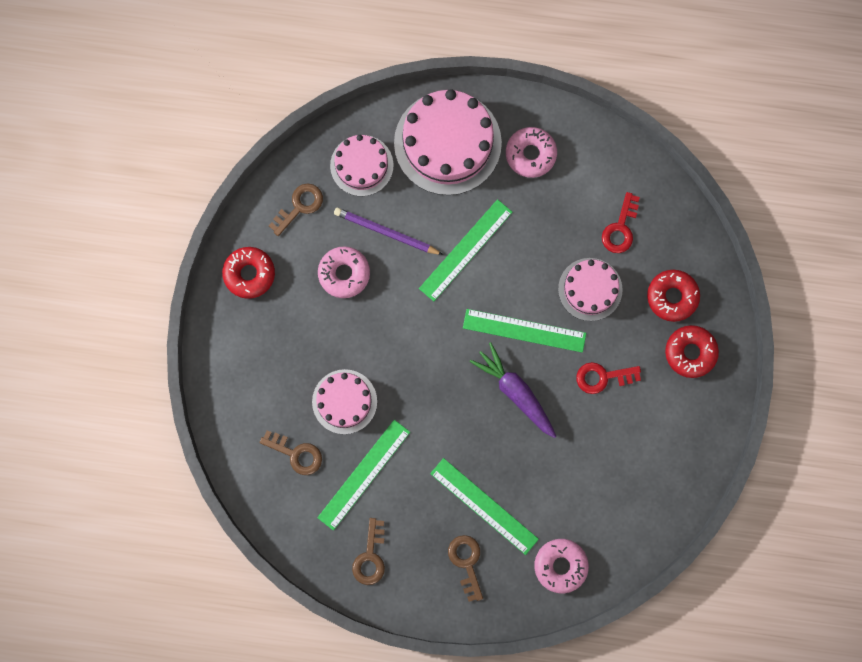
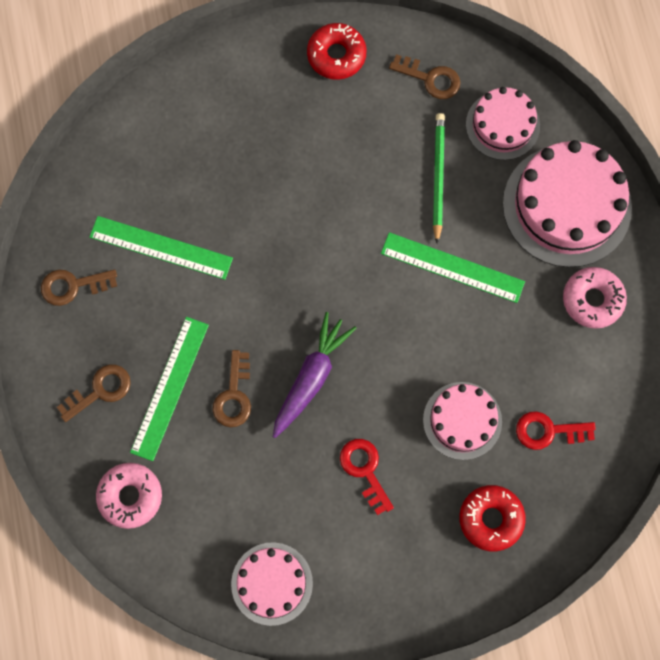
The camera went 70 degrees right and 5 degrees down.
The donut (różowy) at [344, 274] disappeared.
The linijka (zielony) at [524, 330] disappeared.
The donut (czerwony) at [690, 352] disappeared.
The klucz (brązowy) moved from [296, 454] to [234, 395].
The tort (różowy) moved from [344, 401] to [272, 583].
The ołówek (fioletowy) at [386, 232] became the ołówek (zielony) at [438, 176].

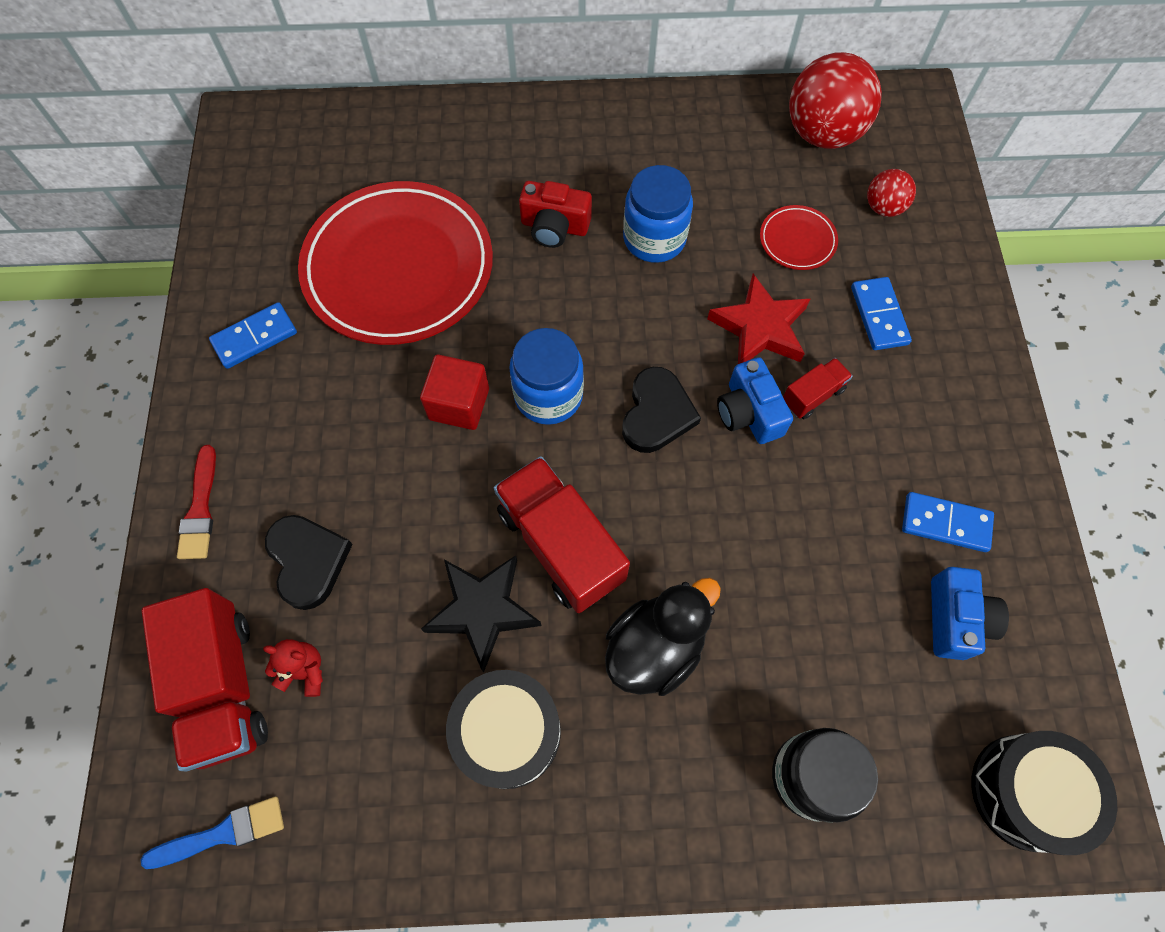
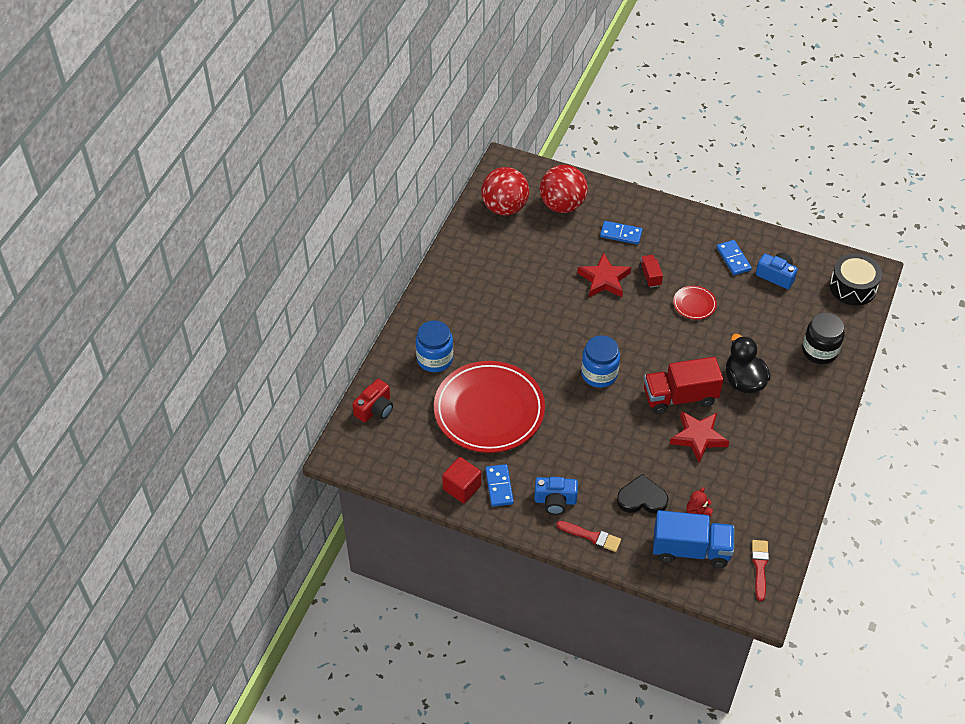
The camera went 65 degrees left and 15 degrees down.
The bęben (czarny) at [507, 732] disappeared.
The serce (czarny) at [657, 413] disappeared.
The sześcian (czerwony) moved from [459, 404] to [462, 487].
The aparat fotograficzny (czerwony) moved from [554, 227] to [375, 409].
The słoik (niebieski) moved from [654, 238] to [435, 359].
The aparat fotograficzny (niebieski) moved from [749, 413] to [555, 501].
The talerz (czerwony) moved from [797, 240] to [694, 304].
The pędzel (niebieski) at [223, 833] became the pędzel (czerwony) at [759, 567].
The ciężarówka (czerwony) at [223, 686] became the ciężarówka (niebieski) at [691, 549].
The gwiazda (czarny) at [483, 610] became the gwiazda (czerwony) at [698, 437].
The kostka domina (niebieski) at [945, 523] turned 60 degrees counterclockwise.
The piłka (czerwony) at [883, 208] changed to 1.97 times the size.

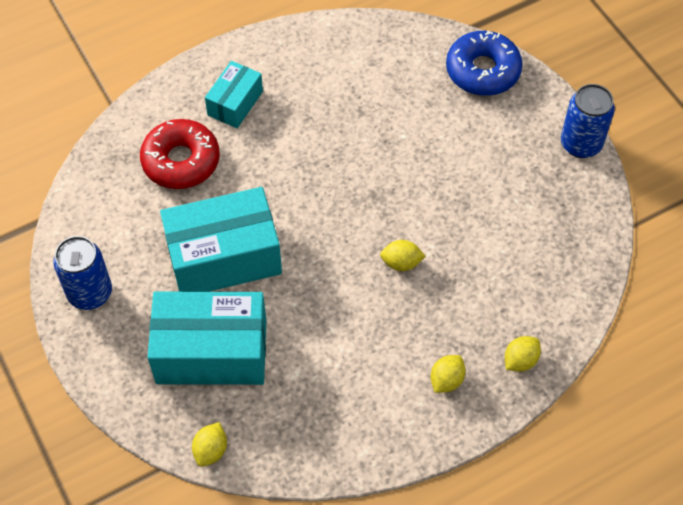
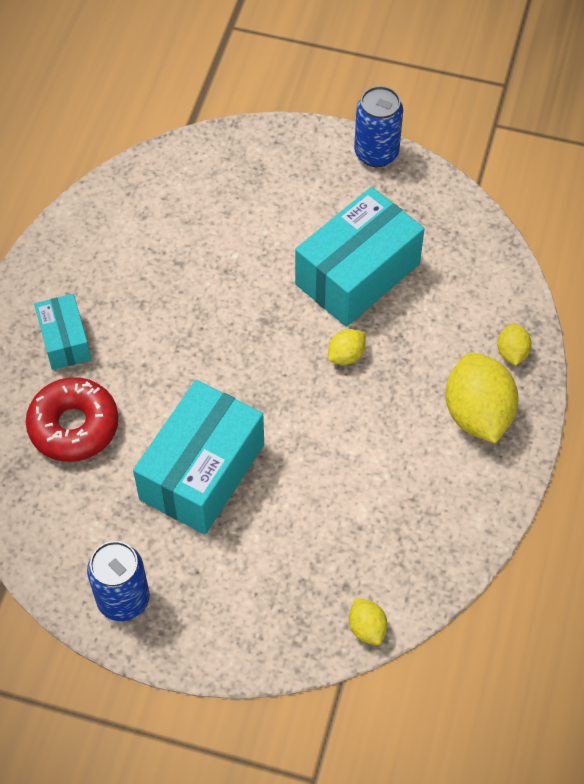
The camera went 45 degrees left and 0 degrees up.
The donut (niebieski) at [482, 71] disappeared.
The pudełko (turkusowy) moved from [211, 352] to [357, 274].
The cytryna (żółty) at [446, 380] changed to 2.05 times the size.

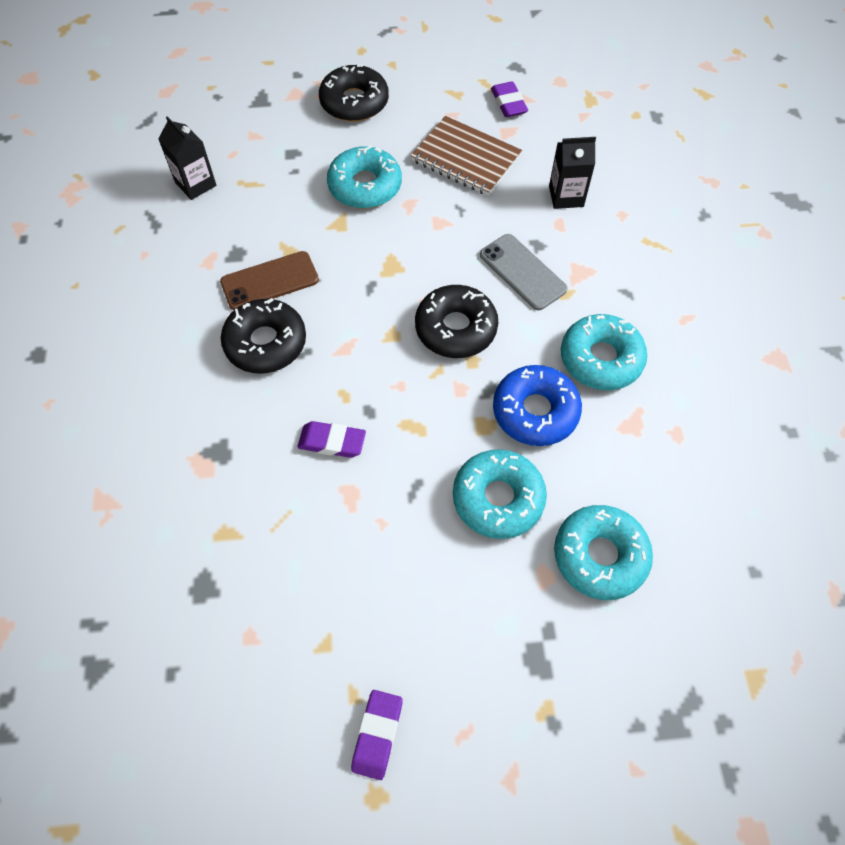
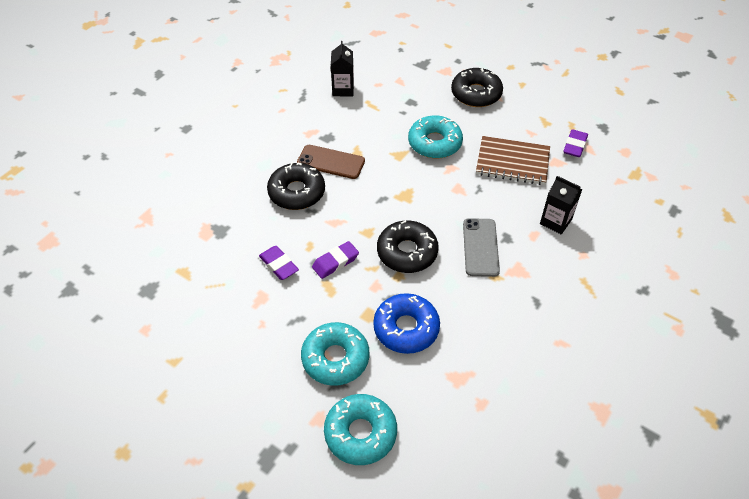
The camera went 40 degrees right and 10 degrees down.
The donut (turkusowy) at [601, 359] disappeared.
The gumka do mazania (fioletowy) moved from [377, 735] to [335, 262].
The zeszyt (brązowy) at [465, 158] turned 60 degrees counterclockwise.

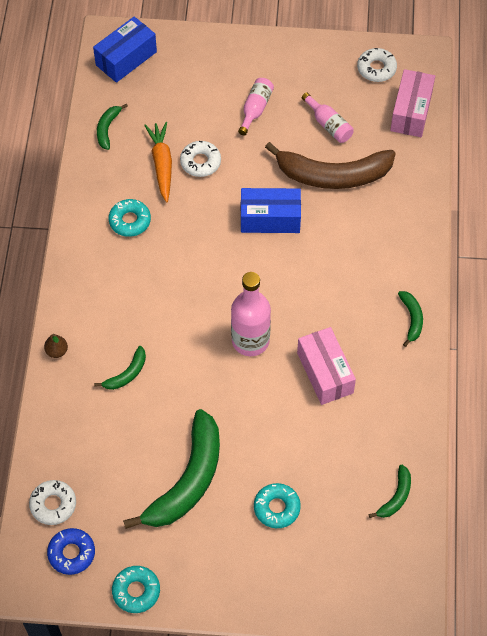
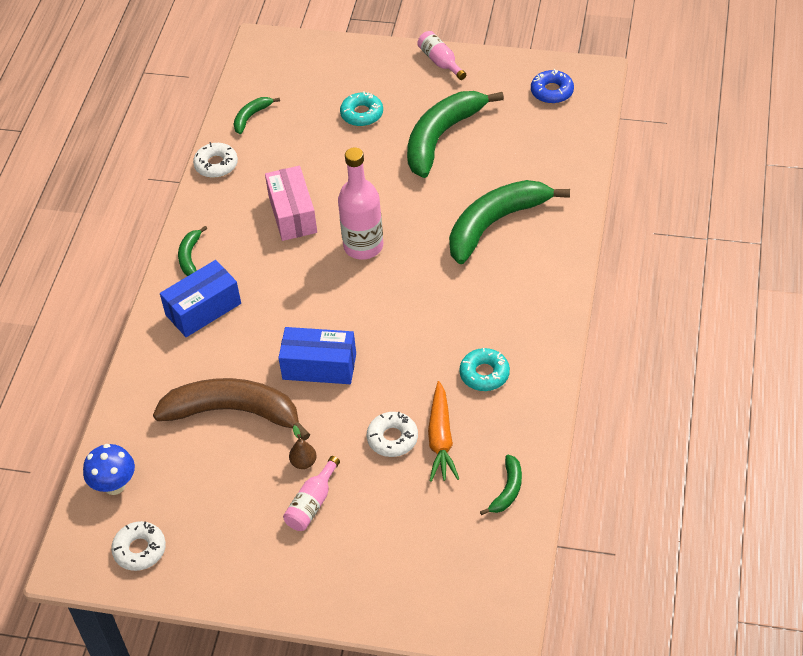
The camera went 170 degrees left and 10 degrees down.
The donut (turkusowy) at [136, 591] disappeared.
The donut (biały) moved from [53, 504] to [216, 165].
The gruszka (brązowy) moved from [57, 351] to [303, 462].
The pudełko (niebieski) moved from [126, 58] to [203, 309].
The butelka (różowy) moved from [328, 125] to [440, 62].
The pudełko (różowy) at [411, 112] was replaced by the grzyb (niebieski) at [114, 485].
The banan (zielony) at [127, 374] changed to 2.21 times the size.

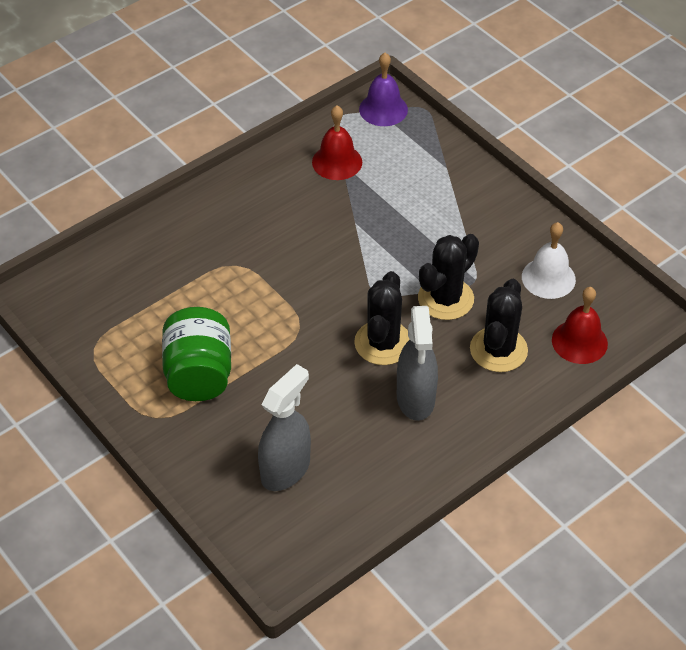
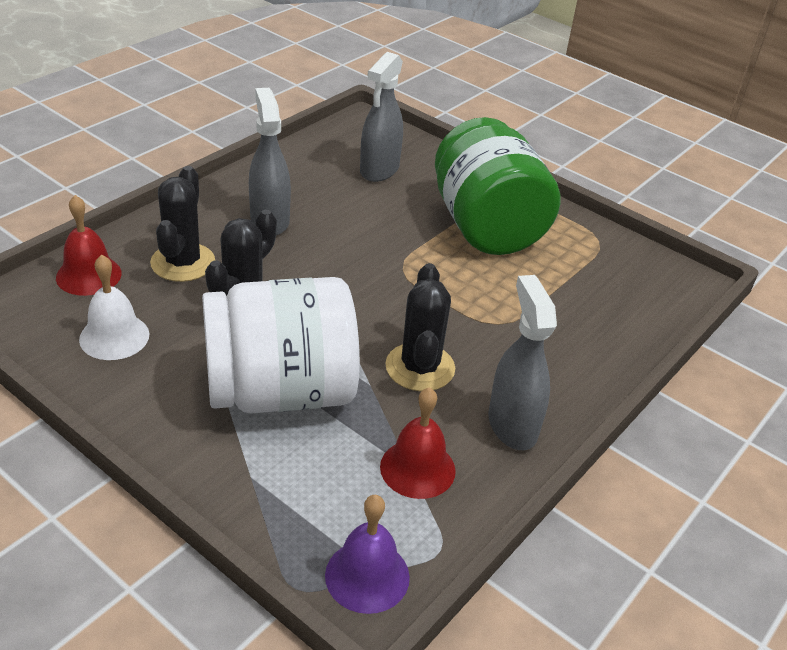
The camera went 165 degrees right and 10 degrees down.
The słoik (biały) at [280, 391] appeared.
The spryskiwacz (szary) at [512, 425] appeared.
The kaktus (czarny) moved from [383, 343] to [420, 367].
The słoik (zielony) at [199, 374] changed to 1.50 times the size.

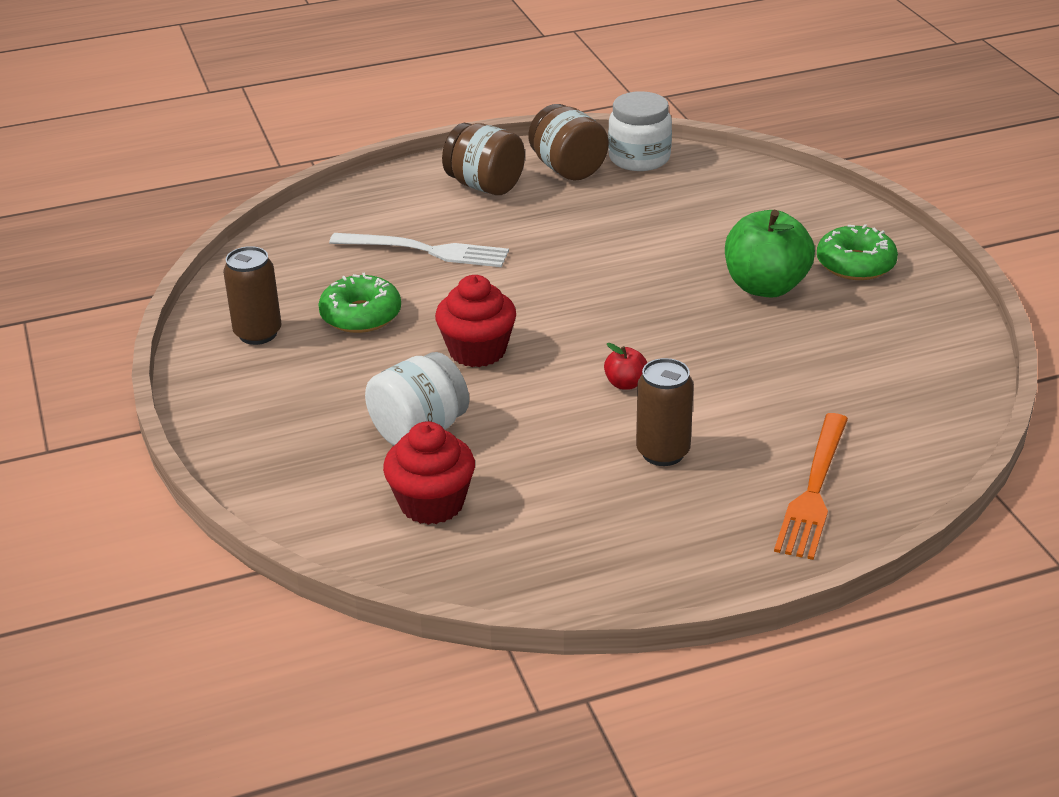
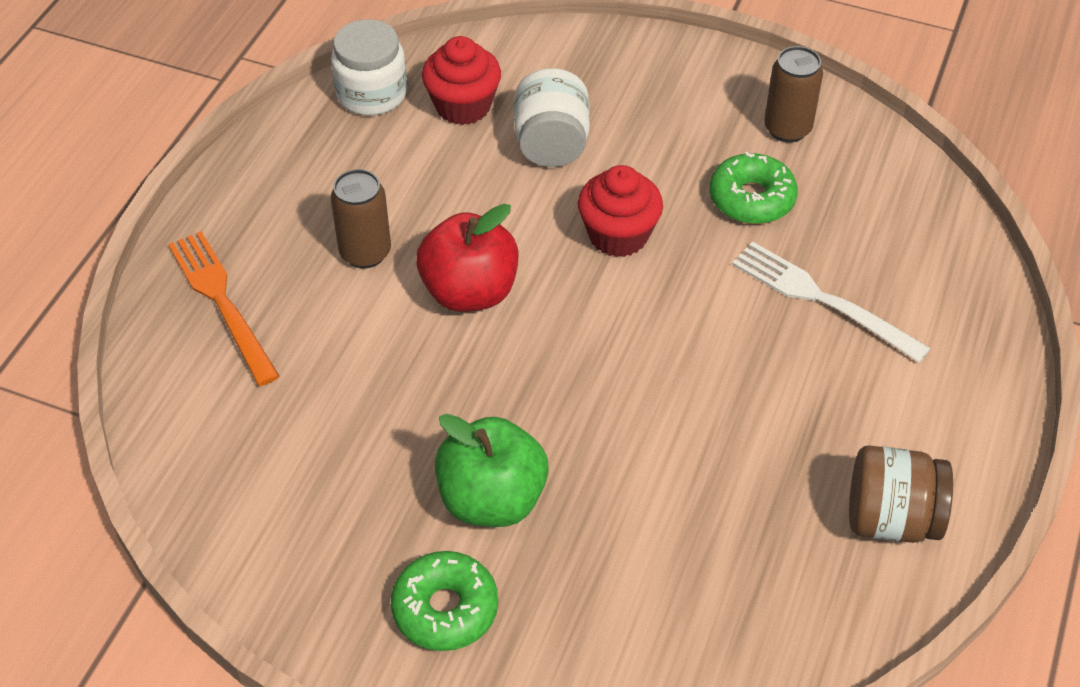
The camera went 130 degrees right and 15 degrees up.
The słoik (brązowy) at [485, 186] disappeared.
The słoik (biały) moved from [639, 158] to [371, 94].
The widelec (biały) at [426, 251] turned 75 degrees clockwise.
The jabłko (czerwony) at [625, 384] changed to 2.21 times the size.

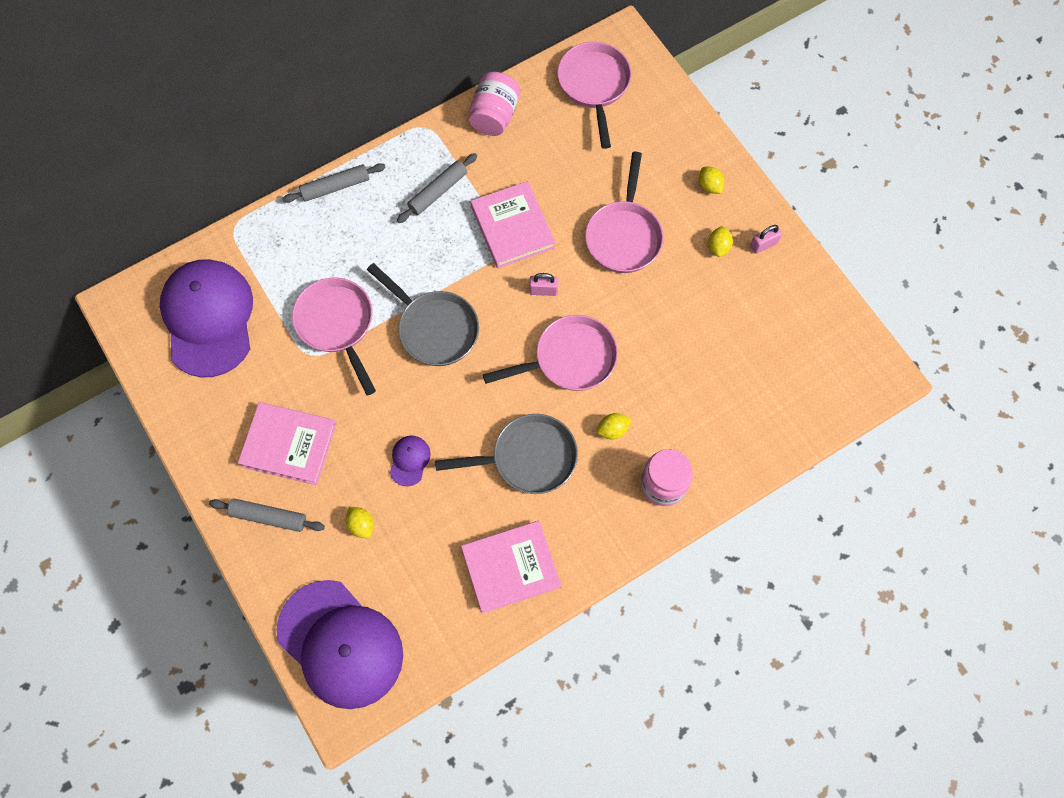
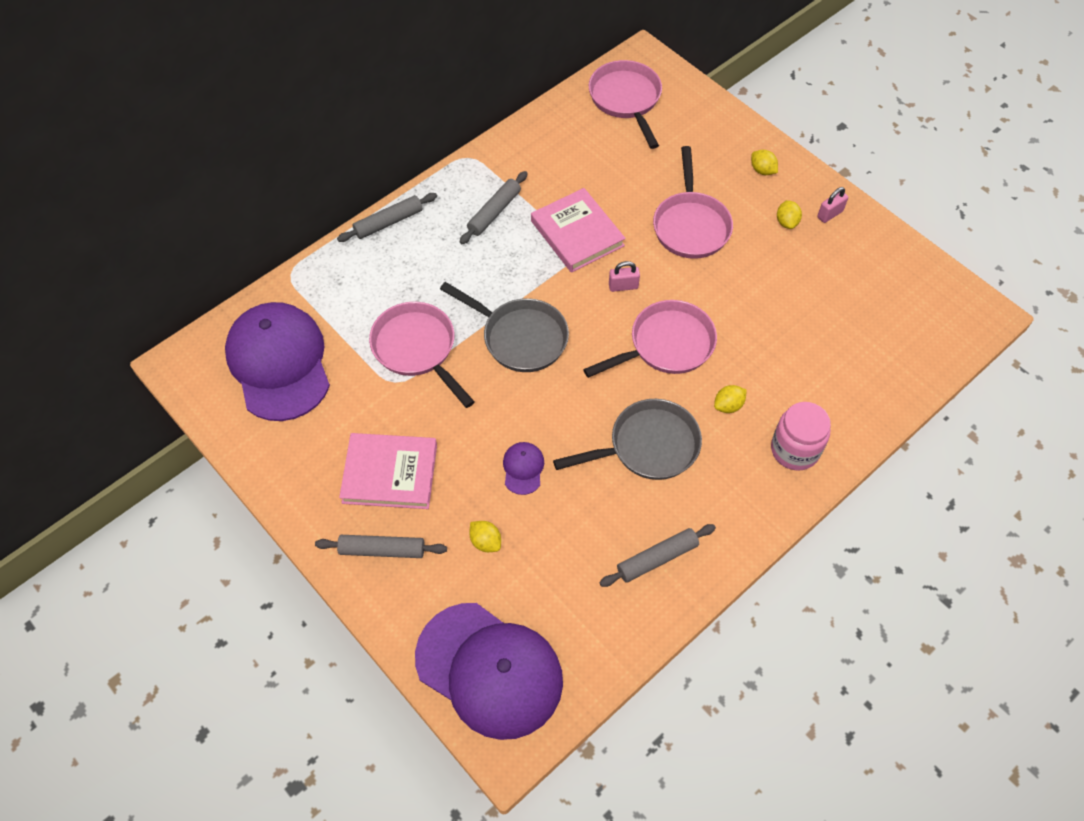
The camera went 10 degrees left and 10 degrees down.
The słoik (różowy) at [494, 115] disappeared.
The książka (różowy) at [511, 567] was replaced by the wałek do ciasta (szary) at [657, 558].

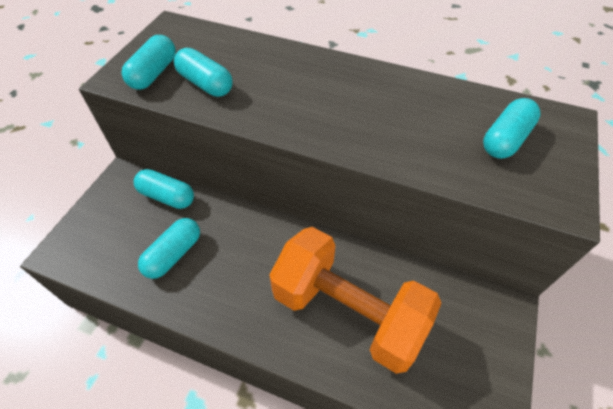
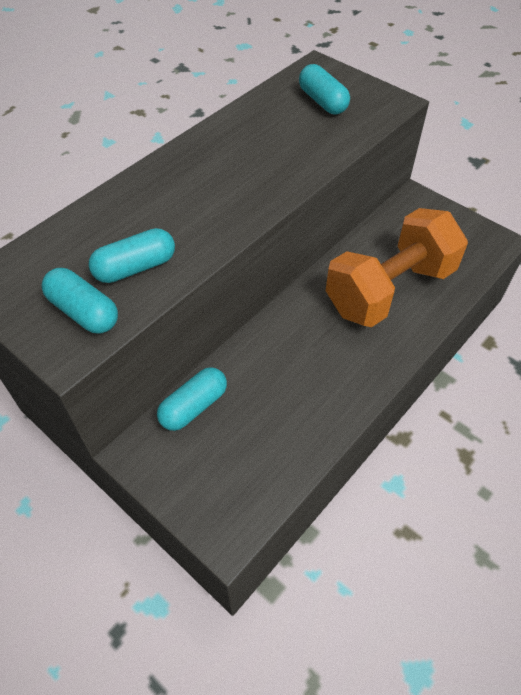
The camera went 70 degrees left and 0 degrees up.
The kapsułka (turkusowy) at [173, 254] disappeared.

